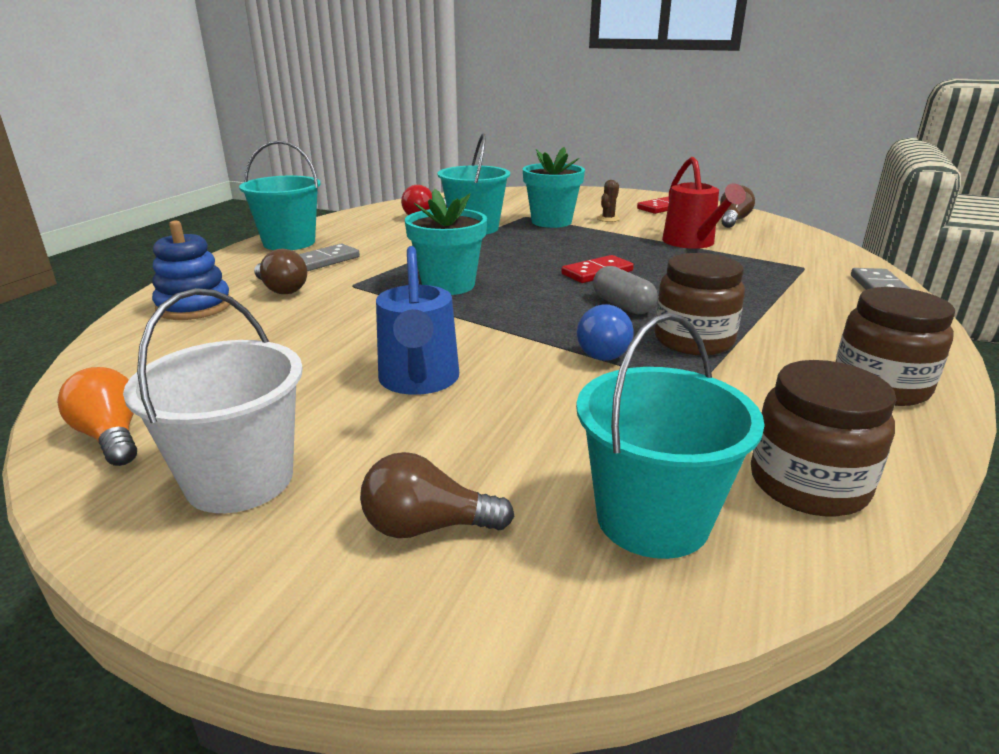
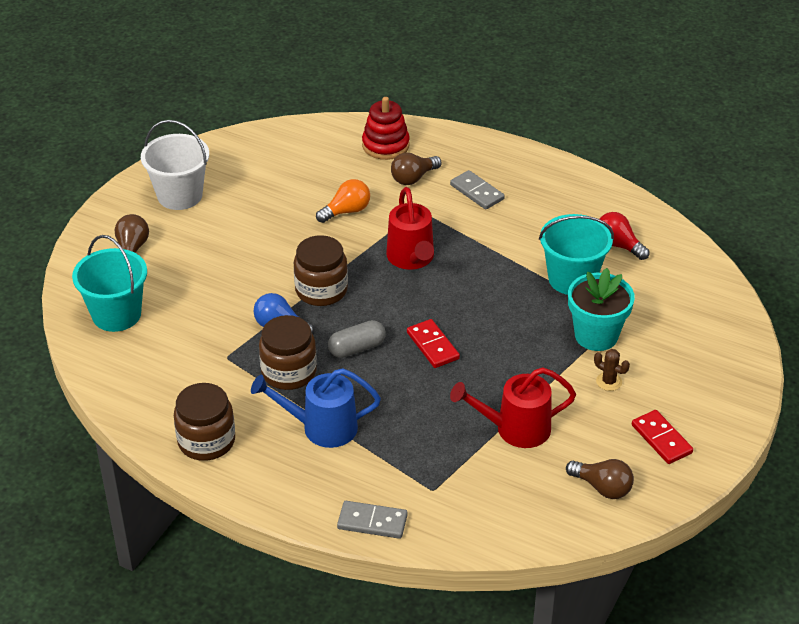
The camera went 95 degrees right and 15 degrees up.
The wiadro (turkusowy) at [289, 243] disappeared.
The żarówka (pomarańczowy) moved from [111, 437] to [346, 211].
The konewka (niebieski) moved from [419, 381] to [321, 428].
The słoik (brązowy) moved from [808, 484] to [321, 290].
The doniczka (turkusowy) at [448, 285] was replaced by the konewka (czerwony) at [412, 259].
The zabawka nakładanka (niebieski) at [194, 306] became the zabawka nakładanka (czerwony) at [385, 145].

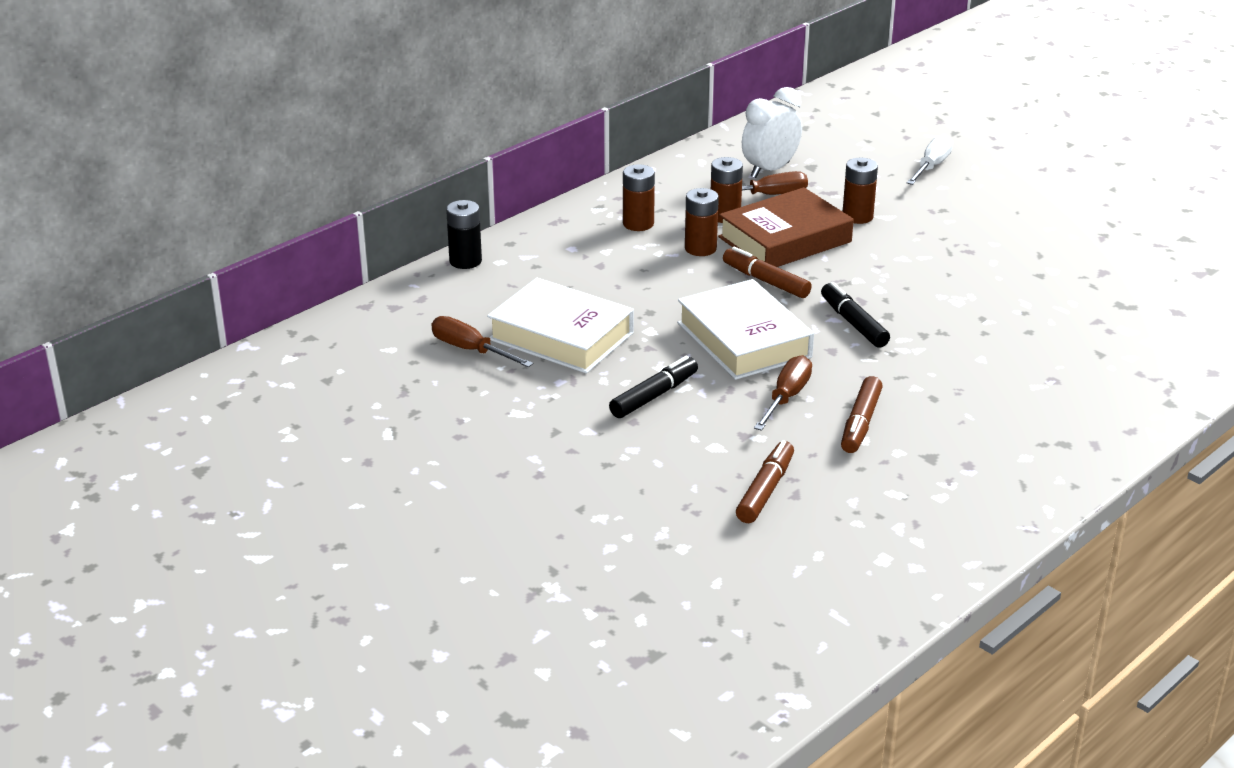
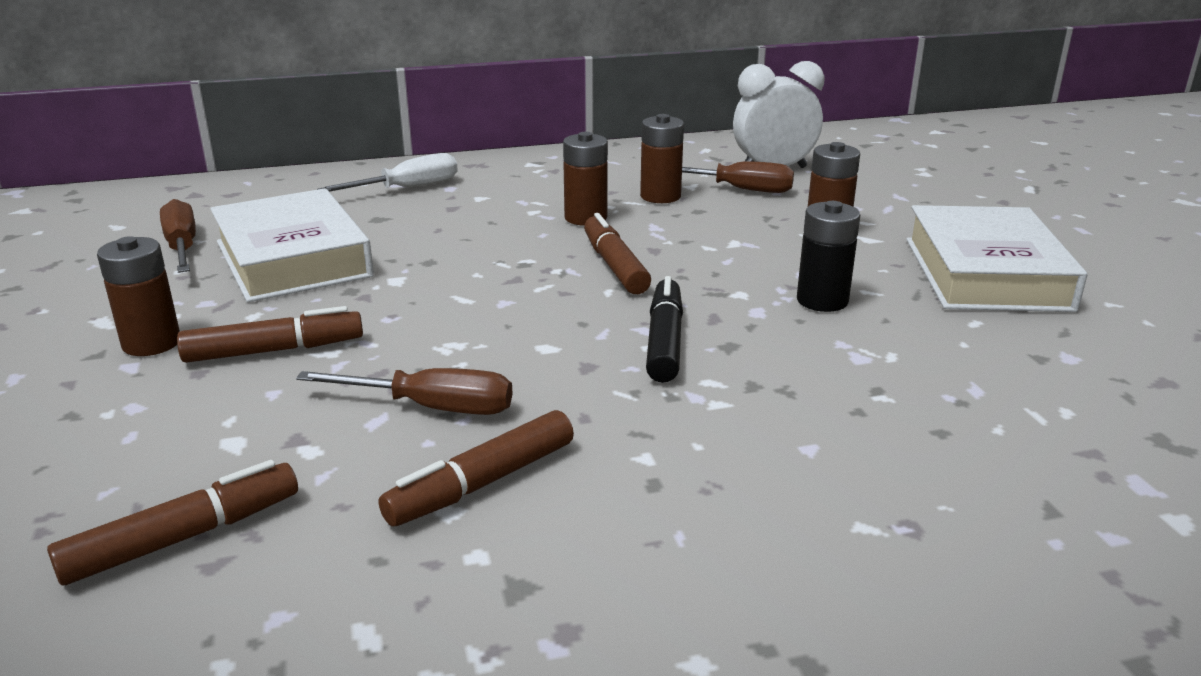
The camera went 30 degrees right and 5 degrees down.
The książka (brązowy) at [785, 239] disappeared.
The bateria (czarny) moved from [465, 261] to [822, 301].
The bateria (brązowy) moved from [638, 224] to [151, 343].
The książka (biały) moved from [744, 340] to [986, 273].
The śrubokręt (biały) moved from [931, 166] to [407, 188].
The flamaster (czarny) at [654, 396] became the flamaster (brązowy) at [274, 350].
The śrubokręt (brązowy) at [786, 397] turned 45 degrees clockwise.

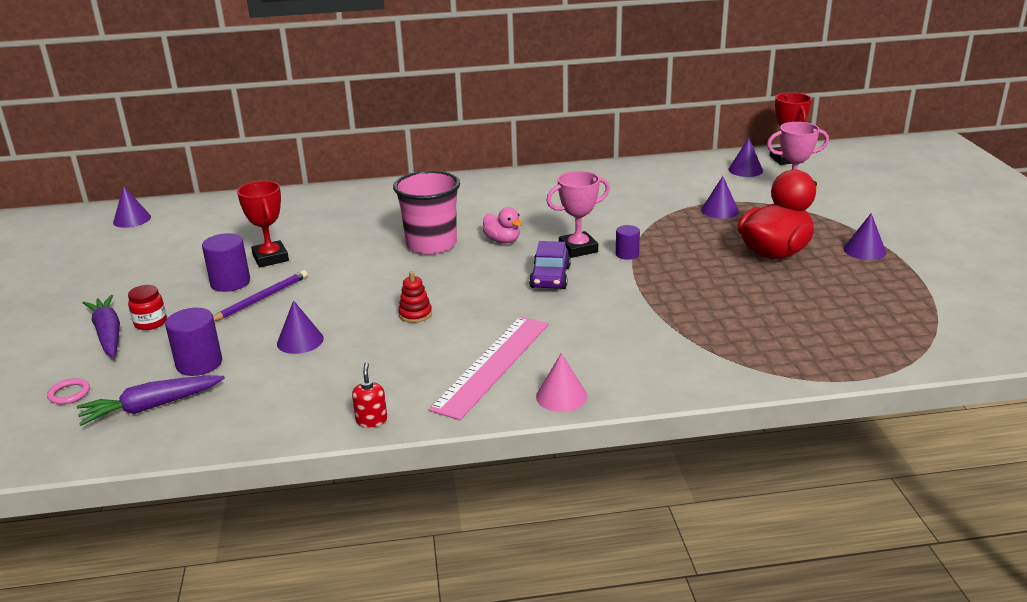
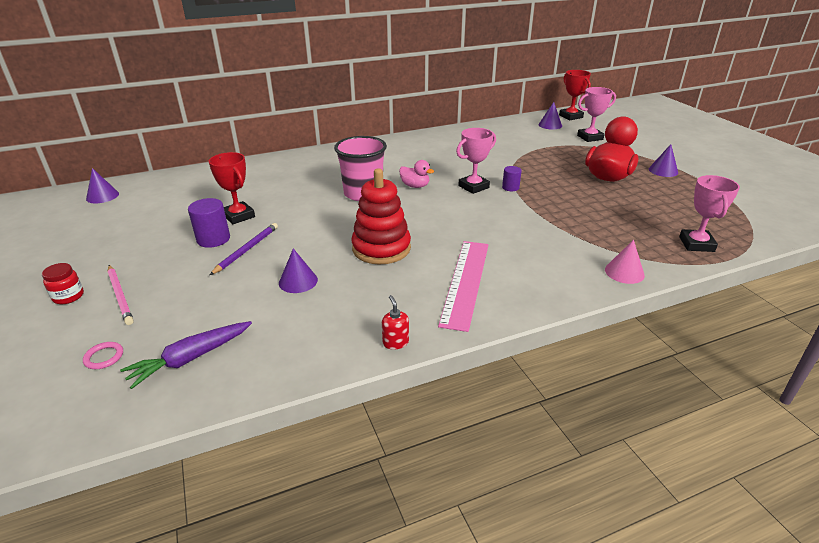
The camera went 15 degrees left and 5 degrees up.
The walec (fioletowy) at [199, 364] disappeared.
The samochód (fioletowy) at [550, 277] disappeared.
The stożek (fioletowy) at [719, 210] disappeared.
The puchar (różowy) at [696, 244] appeared.
The słoik (czerwony) moved from [150, 323] to [68, 296].
The stożek (różowy) moved from [561, 396] to [624, 272].
The marchewka (fioletowy) at [108, 334] was replaced by the ołówek (różowy) at [120, 296].
The zabawka nakładanka (czerwony) at [415, 314] changed to 2.21 times the size.

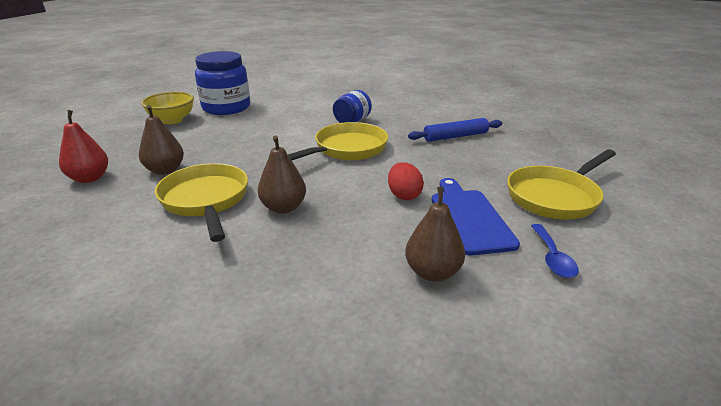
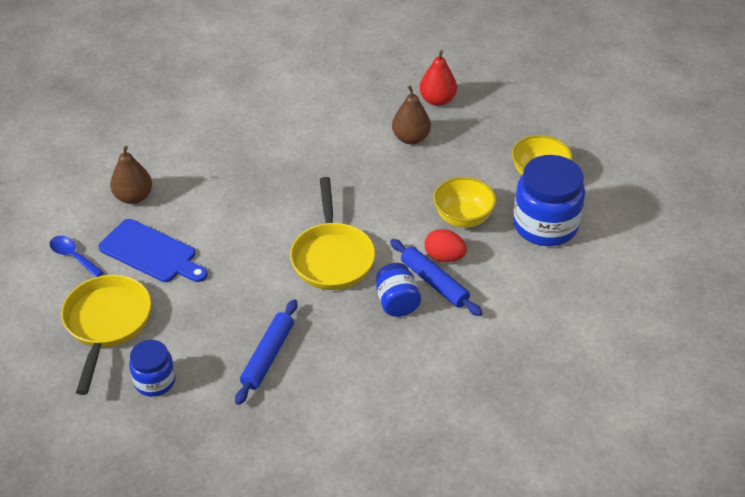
The camera went 130 degrees right and 15 degrees up.
The patelnia (żółty) at [206, 201] disappeared.
The gruszka (brązowy) at [283, 208] disappeared.
The słoik (niebieski) at [155, 381] appeared.
The wałek do ciasta (niebieski) at [434, 282] appeared.
The miska (żółty) at [463, 218] appeared.
The jajko (czerwony) moved from [404, 195] to [444, 257].

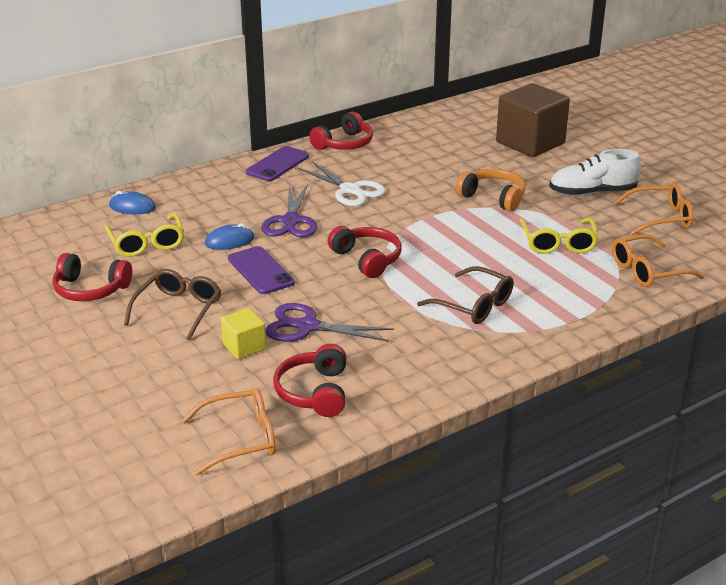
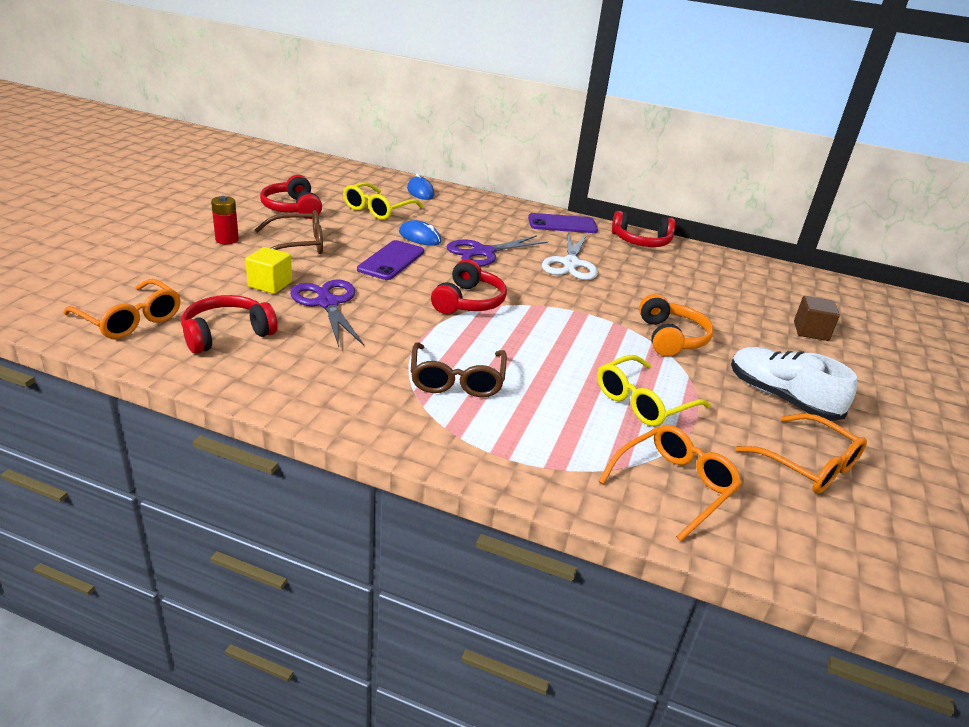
The camera went 50 degrees right and 0 degrees up.
The bateria (czerwony) at [227, 240] appeared.
The okulary (pomarańczowy) at [647, 271] turned 105 degrees clockwise.
The sześcian (brązowy) at [530, 143] changed to 0.49 times the size.

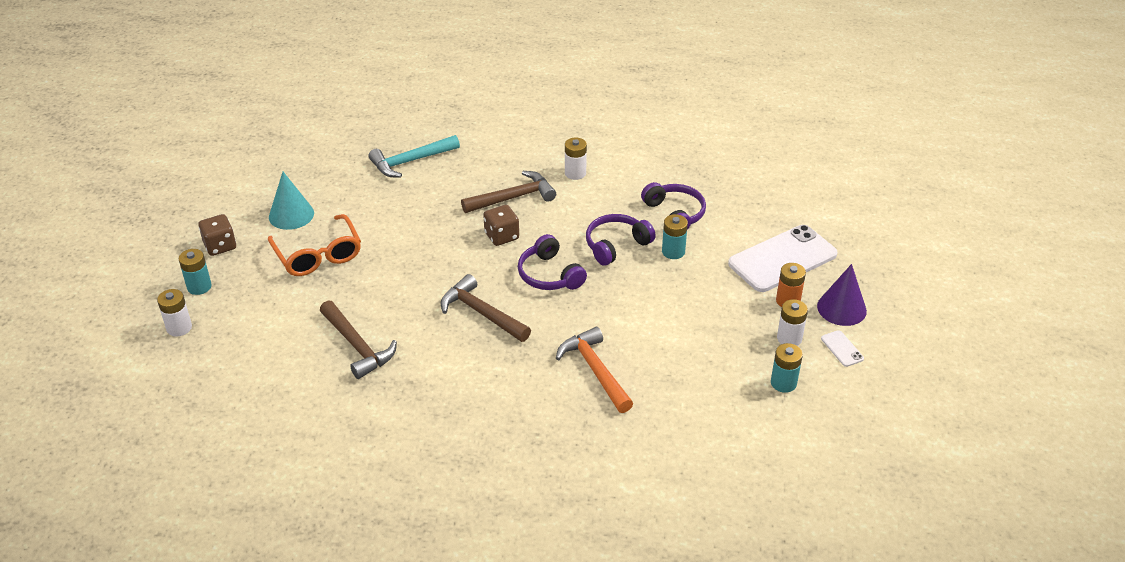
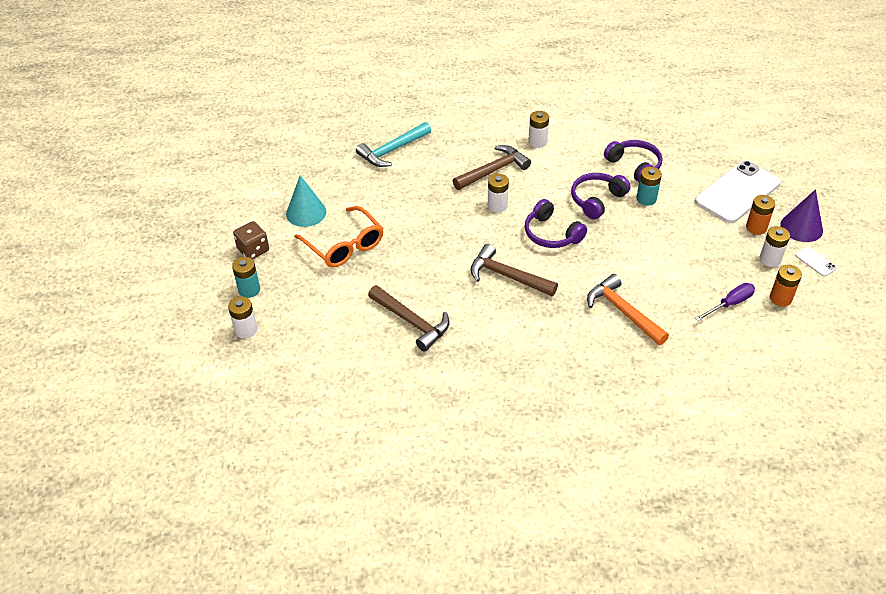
The camera went 10 degrees left and 5 degrees up.
The śrubokręt (fioletowy) at [730, 304] appeared.
The kostka do gry (brązowy) at [501, 236] was replaced by the bateria (biały) at [497, 206].
The bateria (turkusowy) at [783, 383] became the bateria (pomarańczowy) at [780, 298].

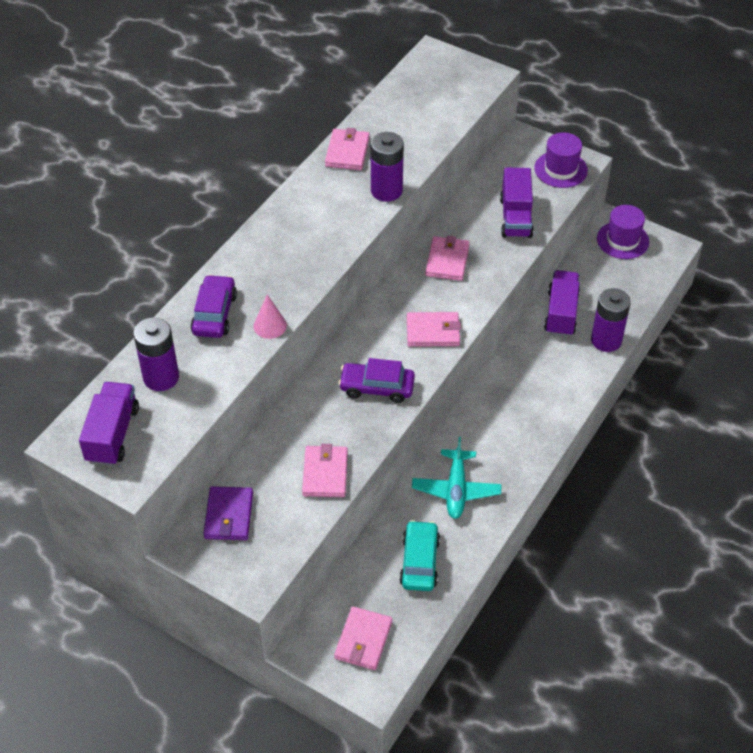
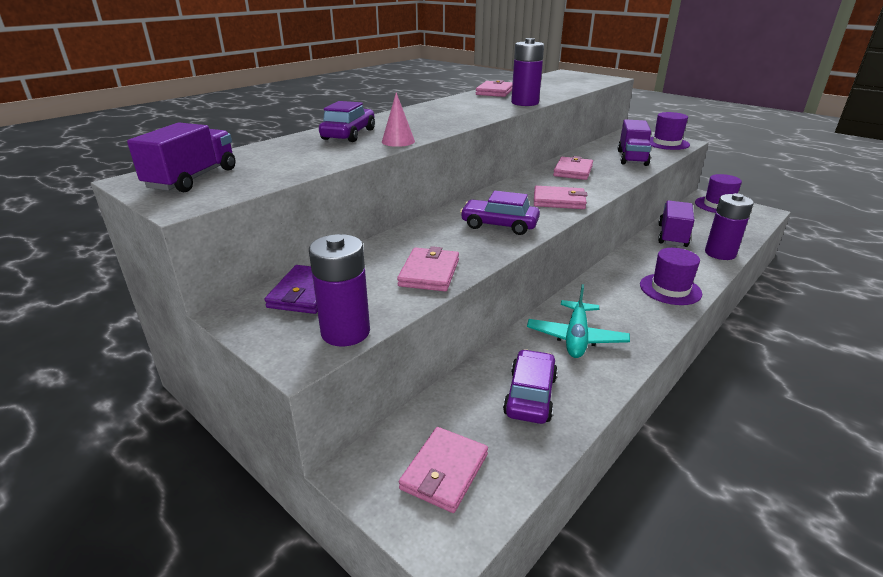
The camera went 10 degrees right and 20 degrees down.
The kapelusz (fioletowy) at [670, 289] appeared.
The bateria (fioletowy) moved from [161, 377] to [345, 332].
The samochód (turkusowy) at [419, 562] became the samochód (fioletowy) at [530, 395].

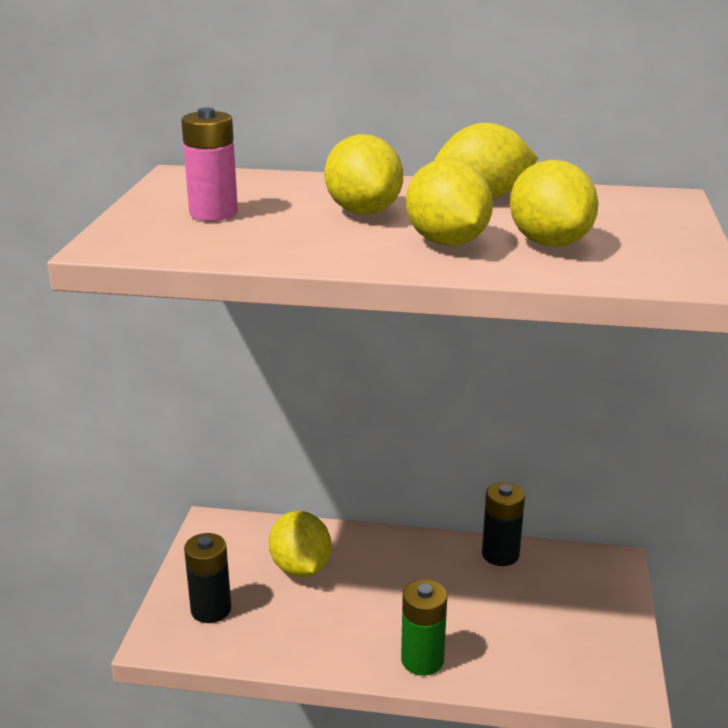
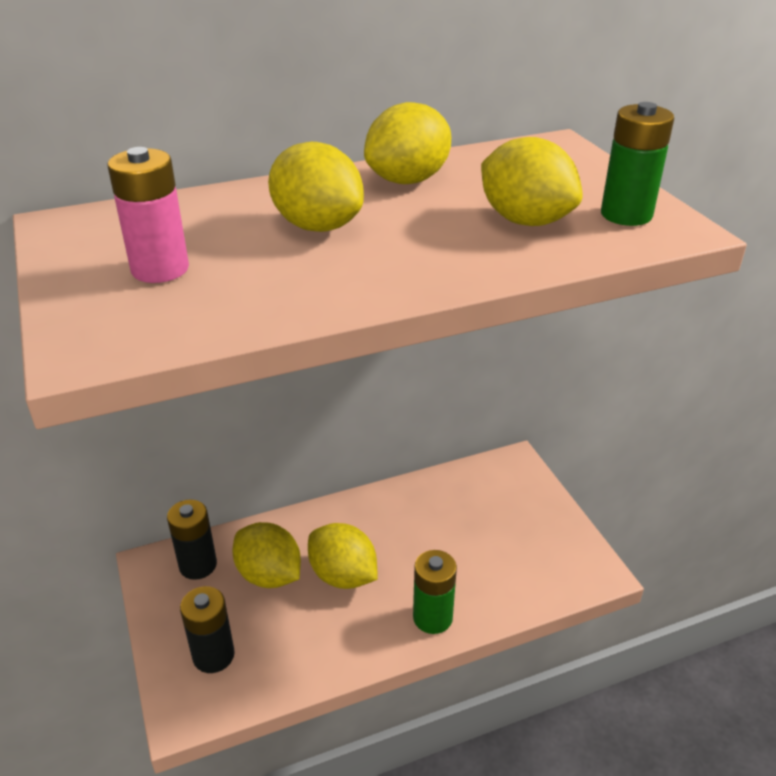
The camera went 30 degrees left and 10 degrees up.
The bateria (zielony) at [626, 215] appeared.
The cytryna (żółty) moved from [447, 242] to [343, 575].
The bateria (czarny) moved from [500, 554] to [198, 565].

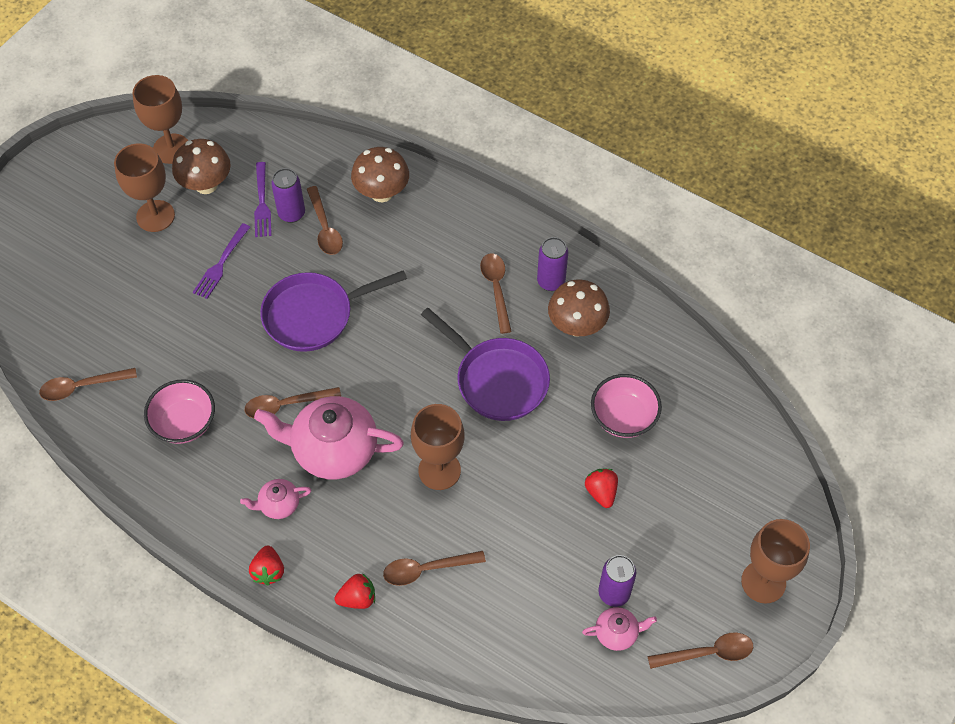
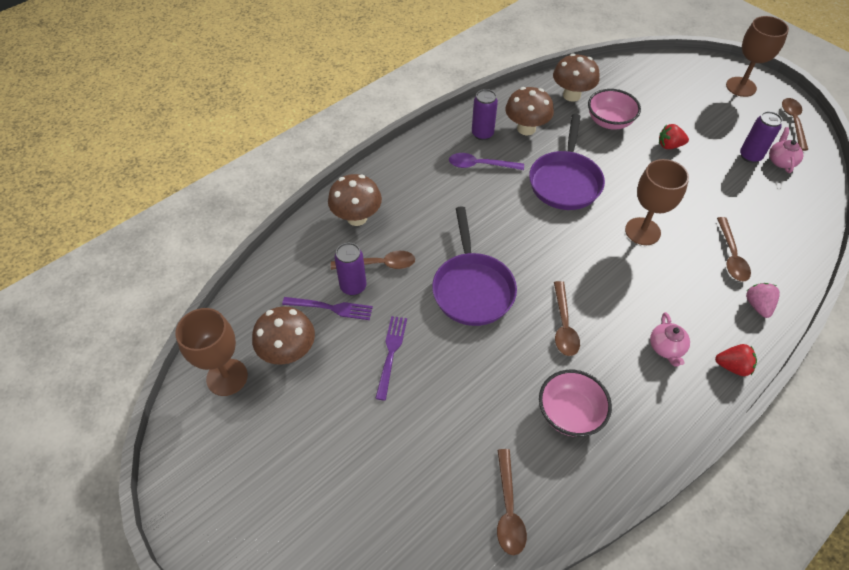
The camera went 75 degrees left and 5 degrees down.
The kielich (brązowy) at [155, 216] disappeared.
The imbryk (różowy) at [333, 450] disappeared.
The grzyb (brązowy) at [571, 95] appeared.
The truskawka (czerwony) at [357, 598] became the truskawka (różowy) at [757, 305].
The łyżka (brązowy) at [496, 289] became the łyżka (fioletowy) at [480, 165].
The widelec (fioletowy) at [221, 263] turned 120 degrees counterclockwise.
The patelnia (fioletowy) at [497, 380] turned 135 degrees clockwise.

